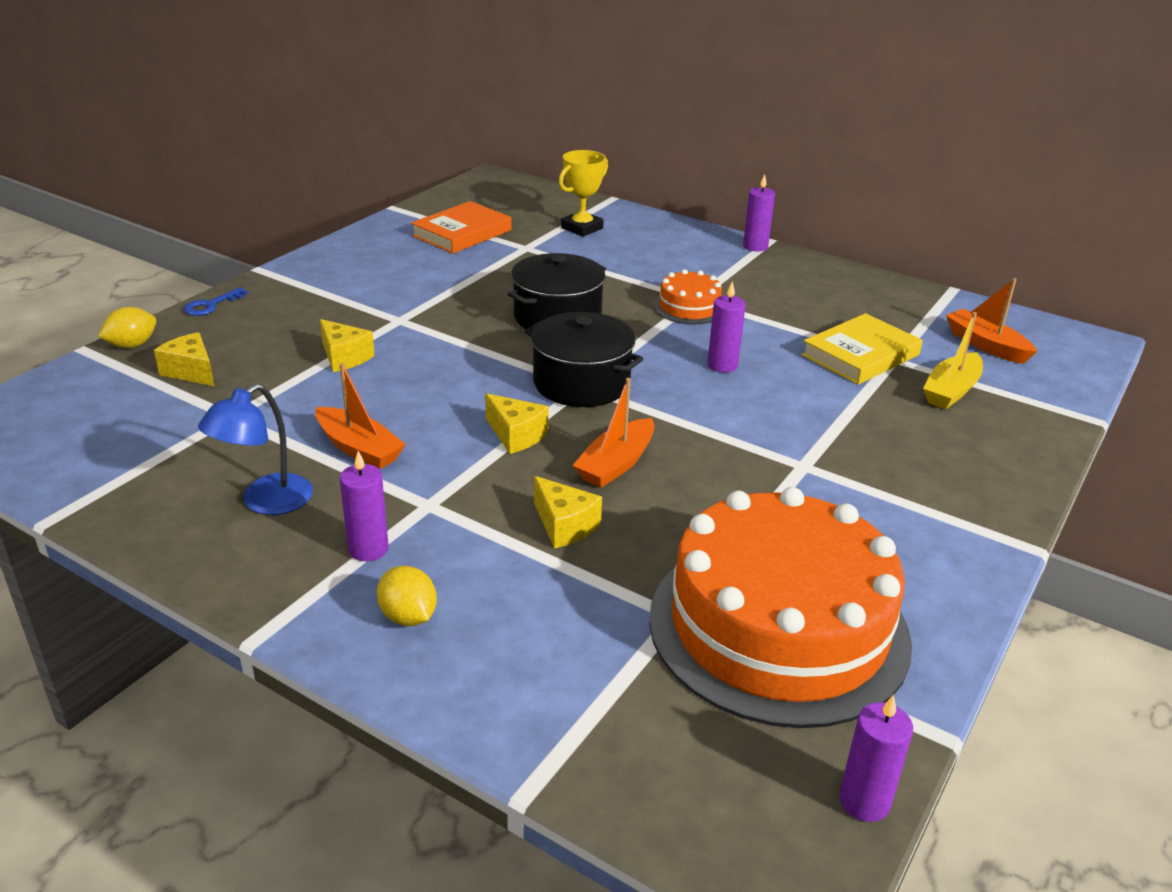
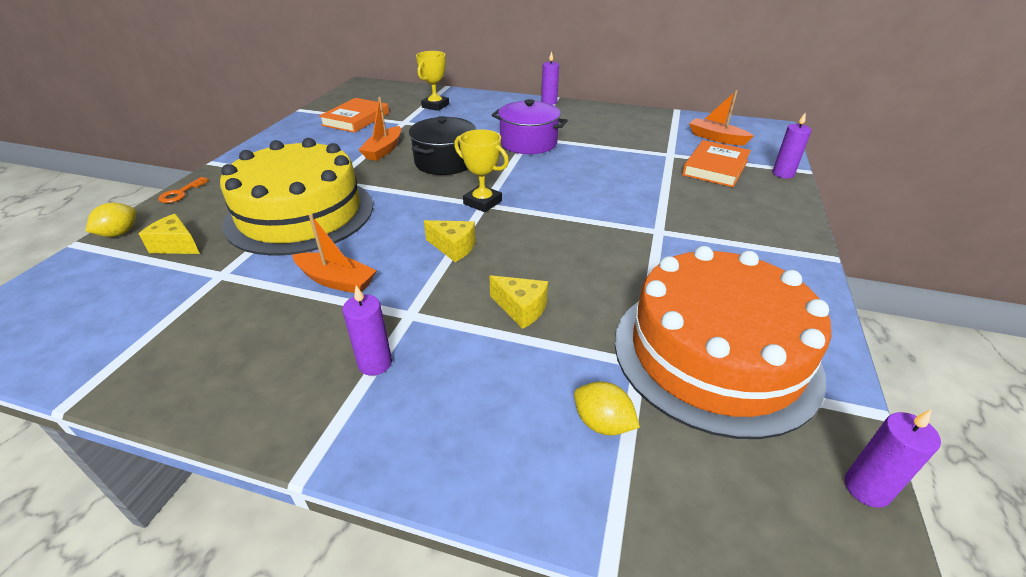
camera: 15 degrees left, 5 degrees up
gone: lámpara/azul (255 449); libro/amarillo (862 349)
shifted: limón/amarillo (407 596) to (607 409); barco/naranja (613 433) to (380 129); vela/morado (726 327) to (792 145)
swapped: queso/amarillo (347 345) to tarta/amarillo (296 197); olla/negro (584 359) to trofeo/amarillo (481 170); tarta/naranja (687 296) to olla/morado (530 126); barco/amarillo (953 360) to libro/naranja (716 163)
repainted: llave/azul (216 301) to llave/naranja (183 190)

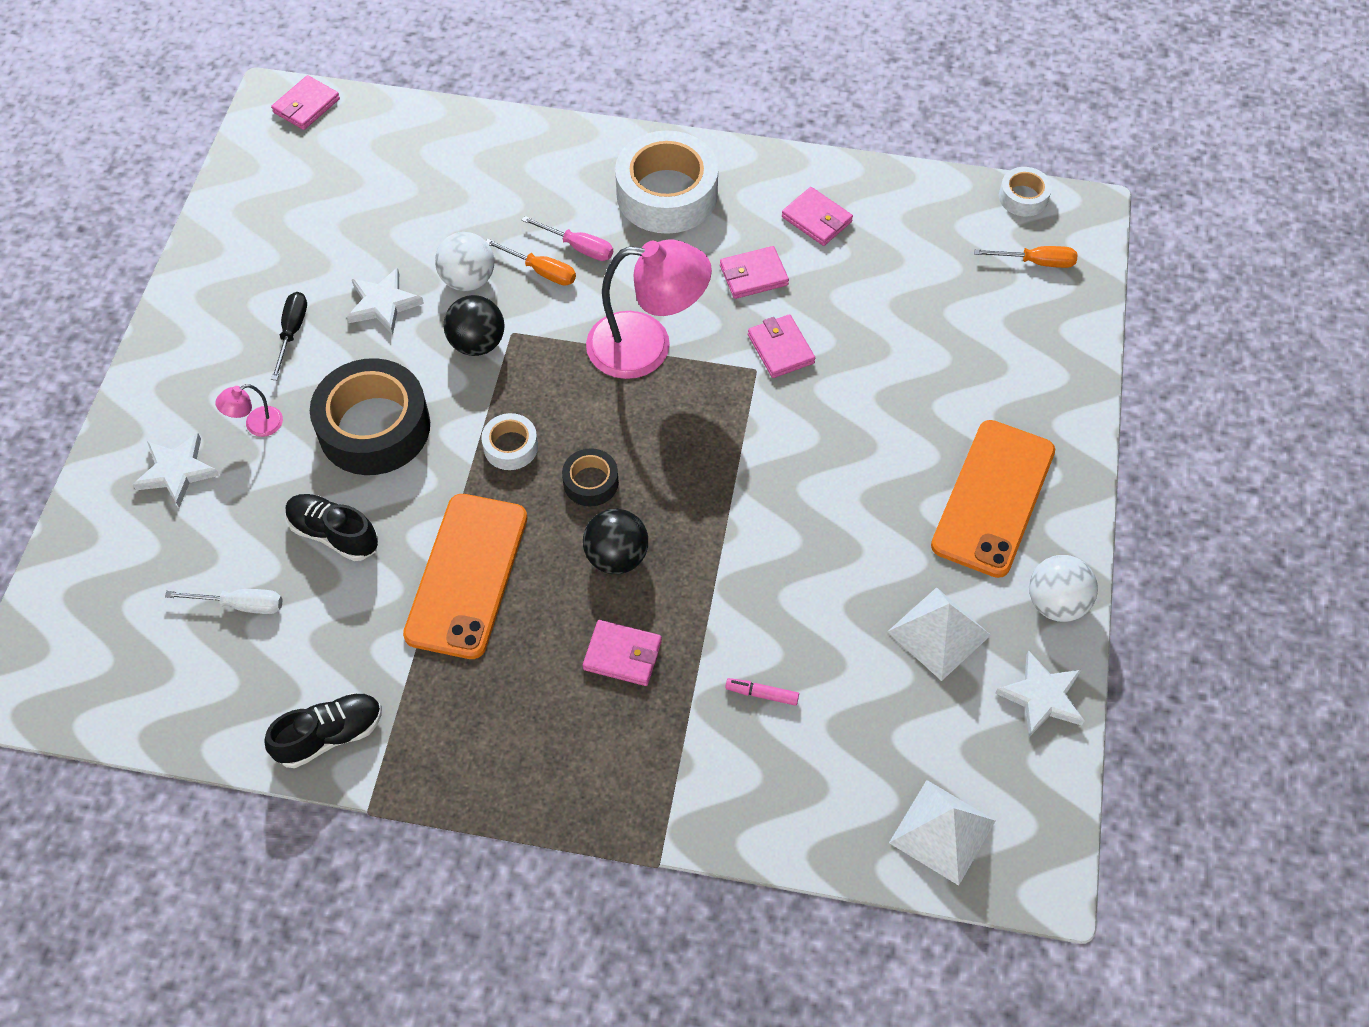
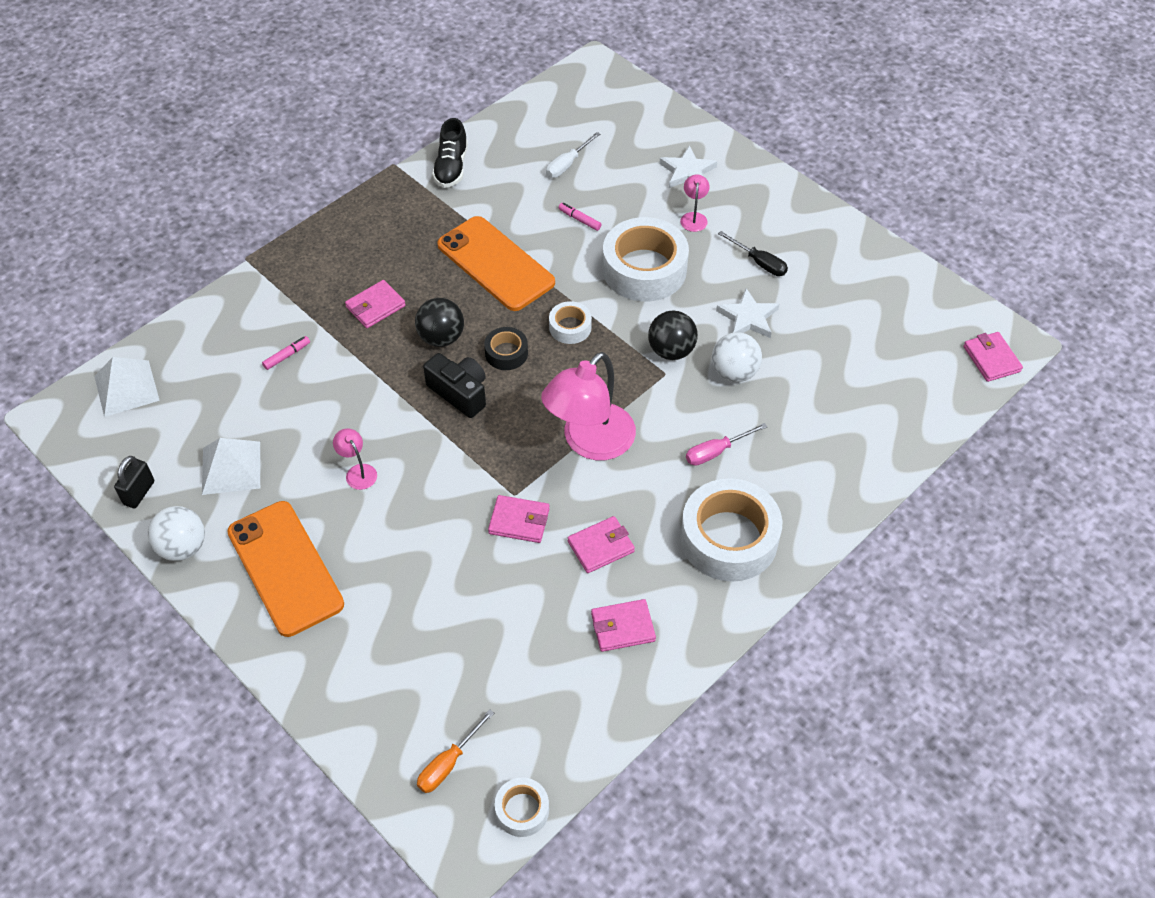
camera: 125 degrees right, 5 degrees down
gone: destornillador/naranja (531 262)
new: lámpara/rosa (355 459); cámara/negro (454 385)
swapped: zapato/negro (332 527) to rotulador/rosa (580 217); estrella/blanco (1039 694) to candado/negro (134 482)
repainted: cinta adhesiva/negro (370 416) to cinta adhesiva/blanco (646 259)
rotated: cartera/rosa (754 272) = (601 544) 45 degrees clockwise

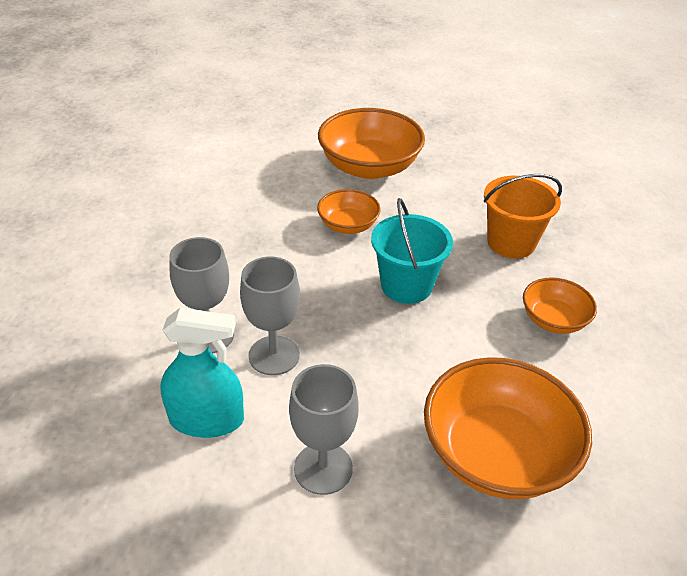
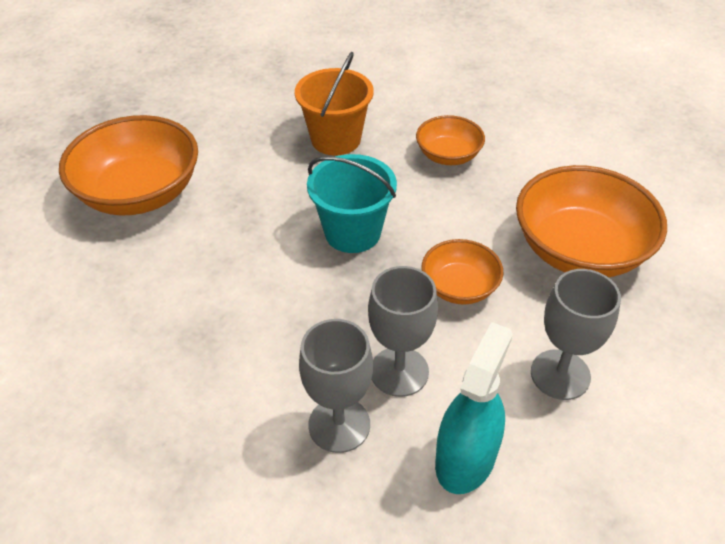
camera: 65 degrees left, 5 degrees up
shifted: cuenco/naranja (349 211) to (462 272)

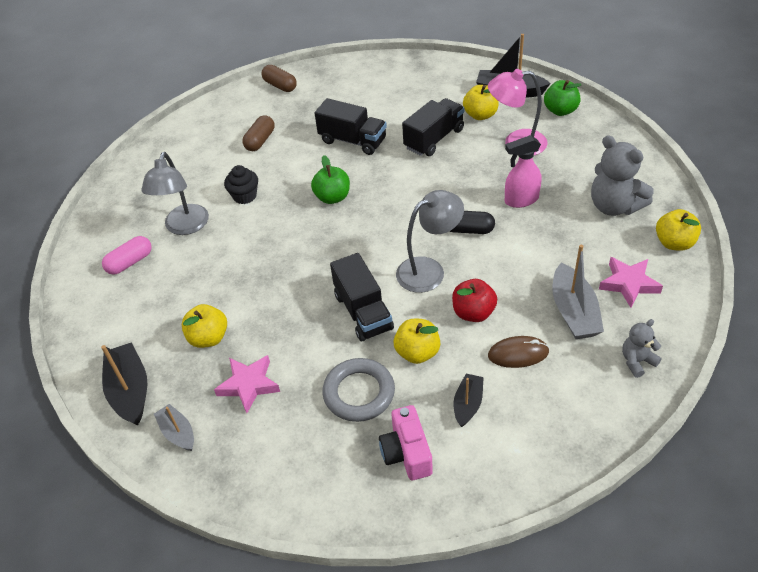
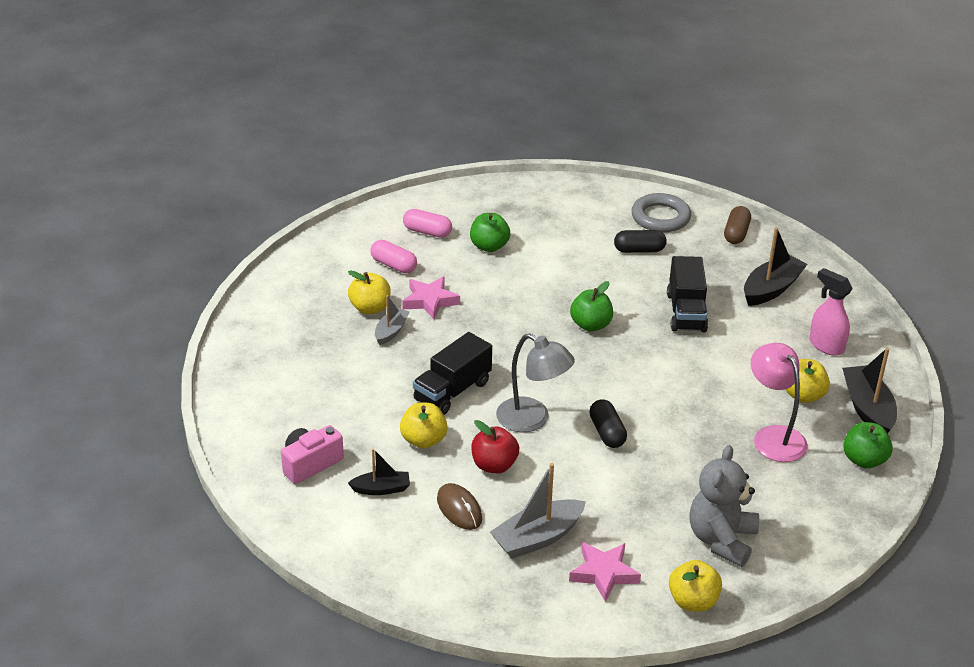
camera: 60 degrees right, 10 degrees down
gone: magdalena/negro (241 184); camión/negro (433 127); osito/gris (642 348)
new: cápsula/rosa (393 256)
shifted: barco/negro (124 384) to (775 266); barco/gris (174 427) to (392 320); estrella/rosa (247 384) to (431 297); anillo/gris (358 390) to (661 212); pulverizador/rosa (523 171) to (831 312)
swapped: lámpara/gris (175 193) to manzana/verde (490 232)
repainted: cápsula/marrón (258 133) to cápsula/negro (640 241)

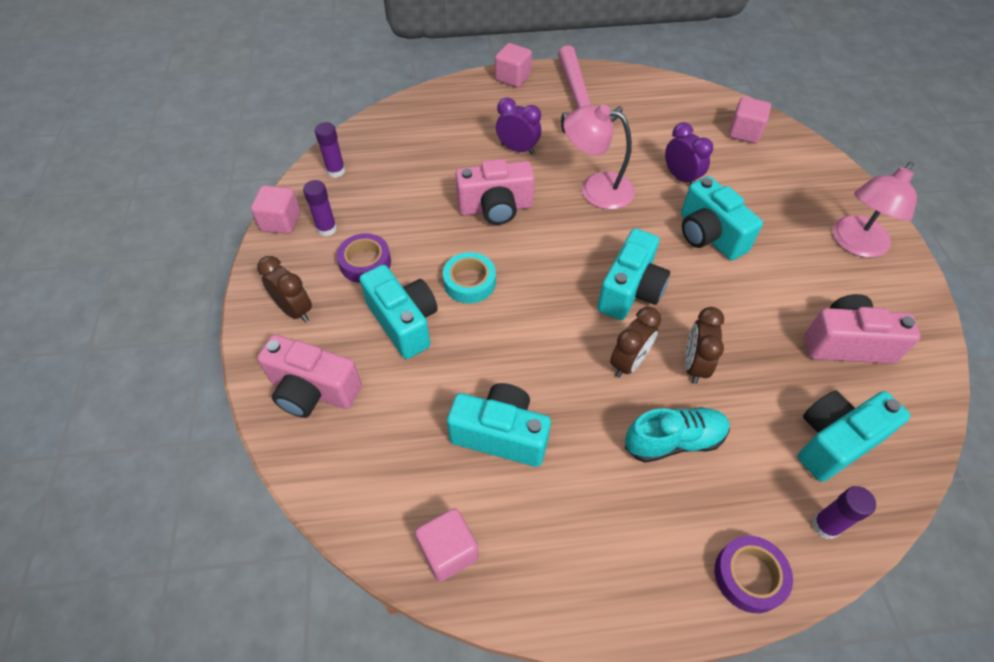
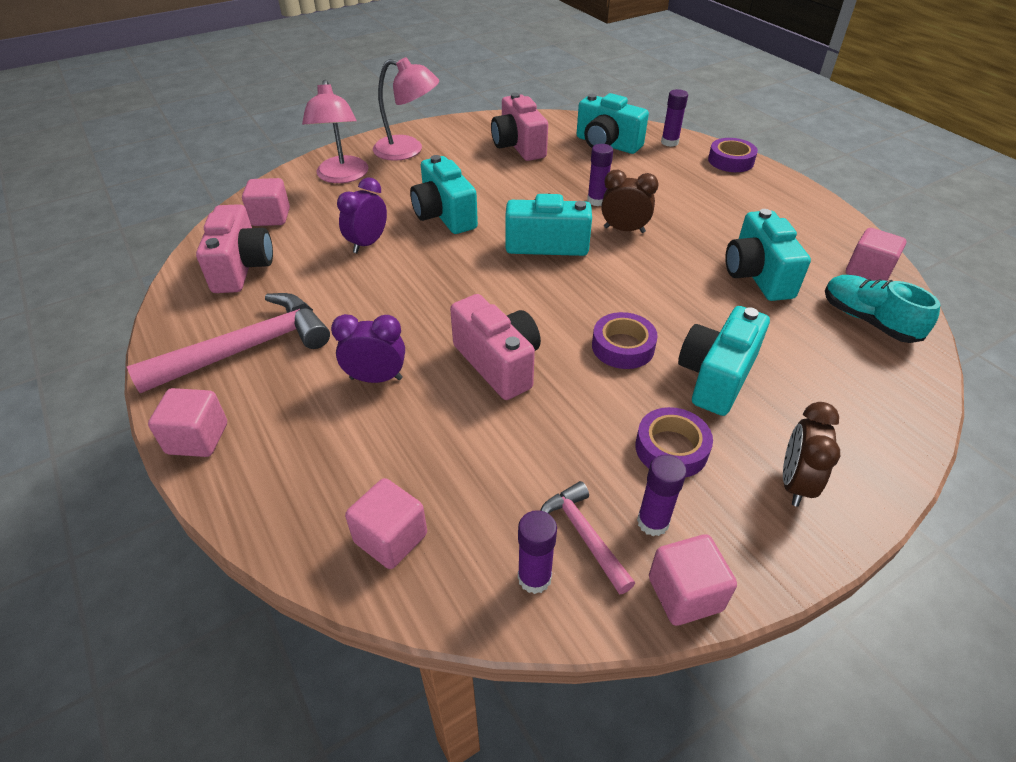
camera: 115 degrees left, 10 degrees down
new: cubo/rosa (386 523); martillo/rosa (587 538)
shifted: cámara/rosa (309 376) to (234 248); lámpara/rosa (599 157) to (335 131); zapato/turquesa (677 435) to (882 309)
swapped: despertador/marrón (704 345) to barra de pegamento/morado (600 175)
repainted: cinta adhesiva/turquesa (469 278) to cinta adhesiva/morado (625 340)
rotated: despertador/morado (518 126) = (368 348) 90 degrees clockwise; cámara/turquesa (722 218) = (444 194) 120 degrees clockwise

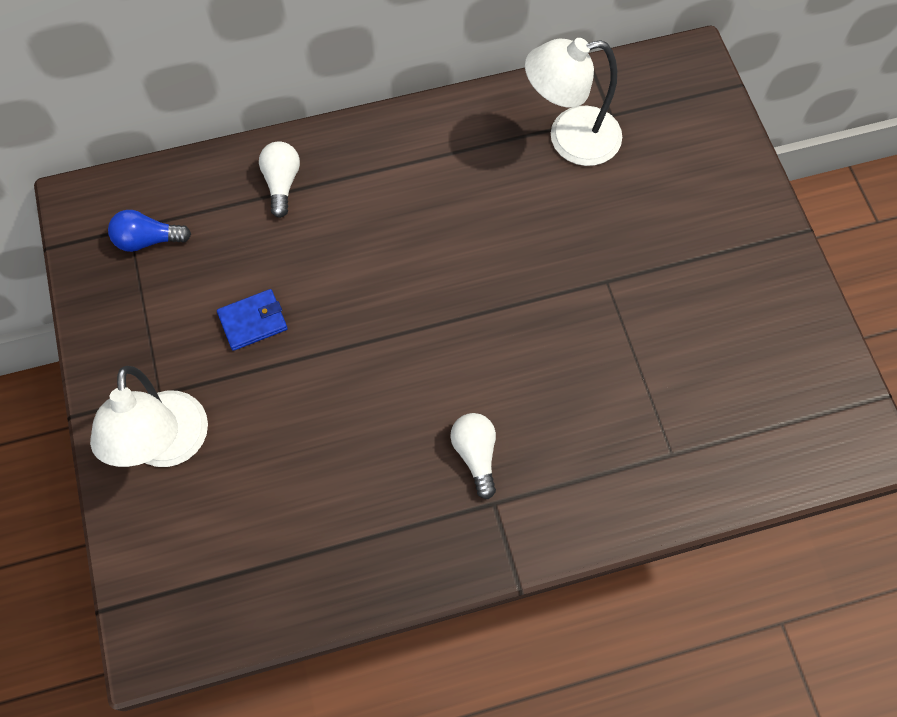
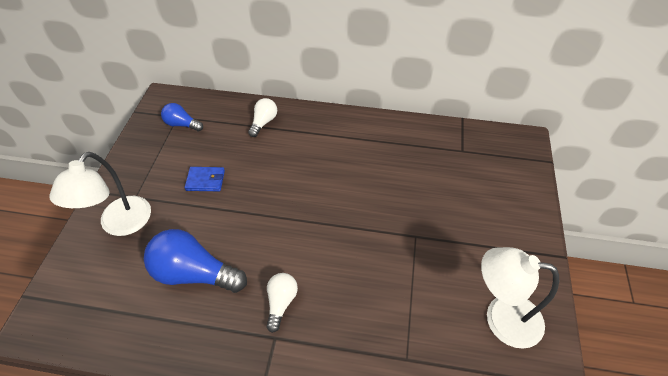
camera: 25 degrees right, 15 degrees down
new: bombilla/azul (195 261)
shifted: lámpara/blanco (573 102) to (520 298)

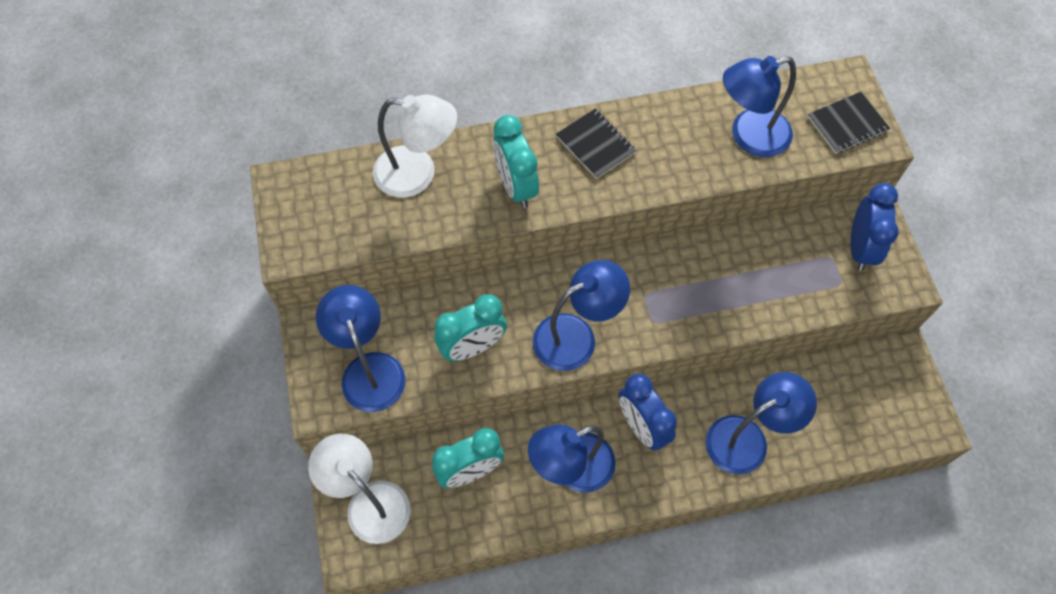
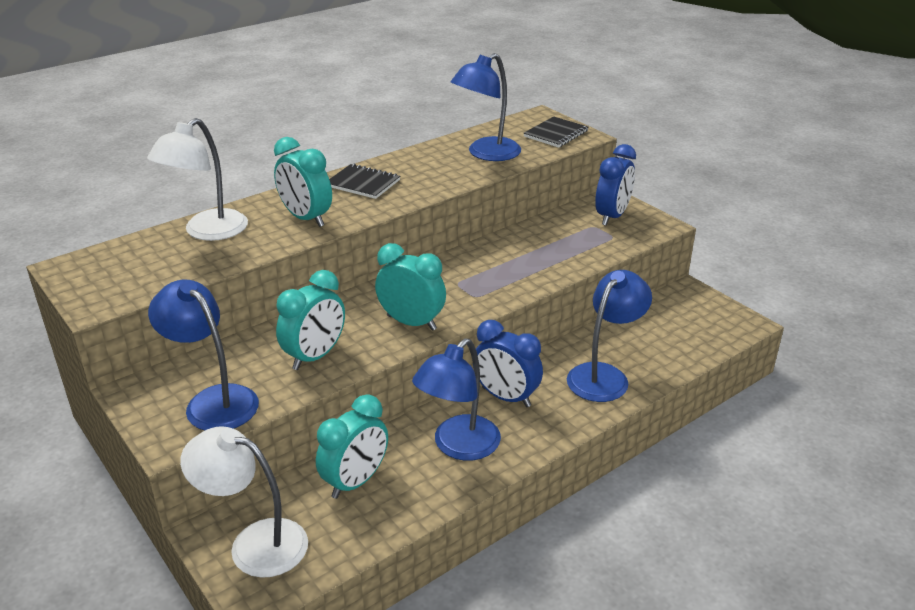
camera: 25 degrees left, 30 degrees down
swapped: lámpara/azul (581 315) to despertador/turquesa (410 287)
rotated: lámpara/blanco (415 146) = (197 179) 135 degrees clockwise; despertador/azul (875 227) = (615 185) 45 degrees clockwise

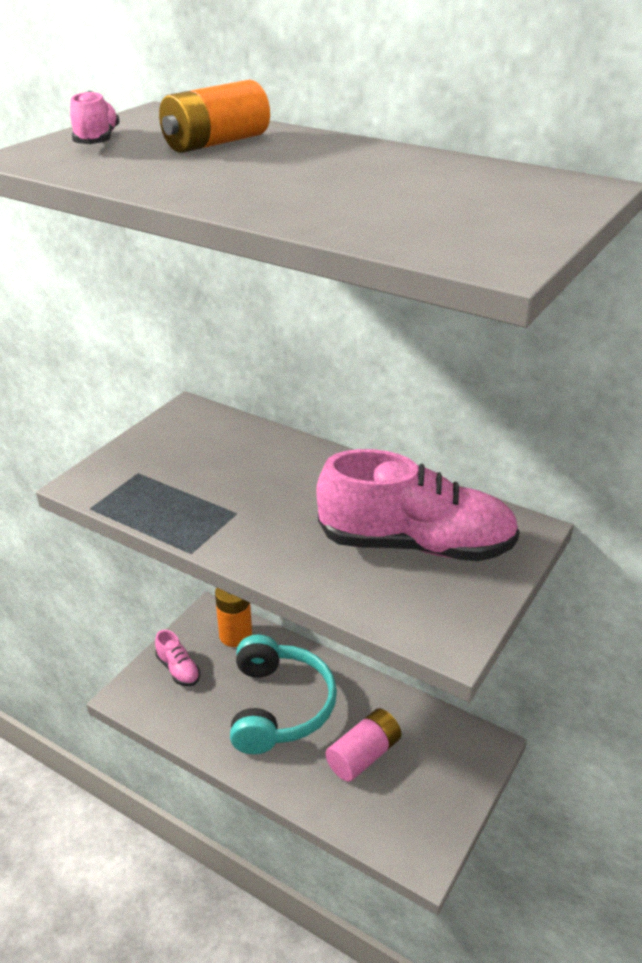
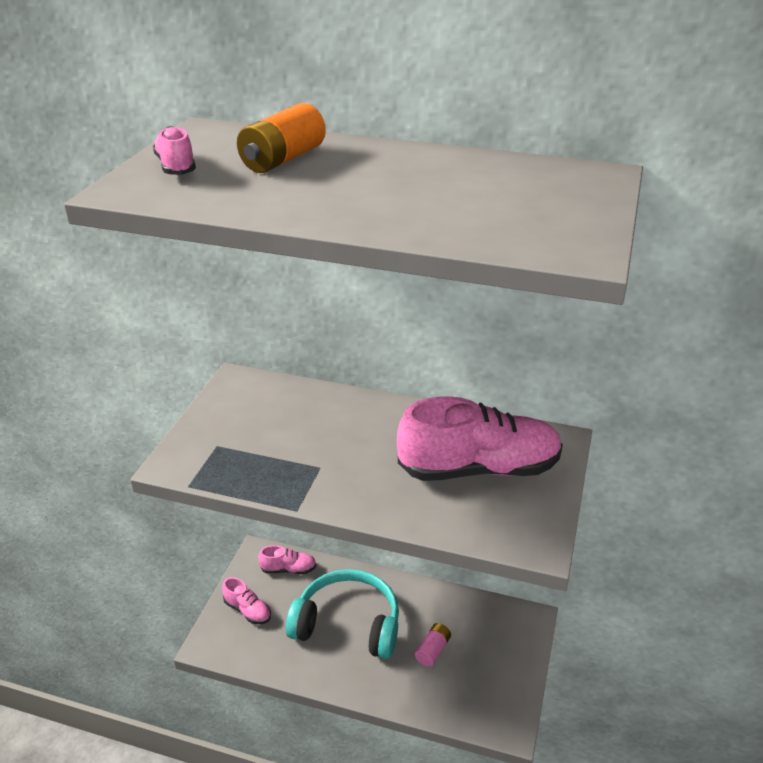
camera: 15 degrees left, 0 degrees up
swapped: pila/naranja (233 617) to zapato/rosa (287 559)
rotated: auriculares/turquesa (283 694) = (342 614) 60 degrees counterclockwise
scaled: pila/rosa (363 745) = (433 645) x0.64

